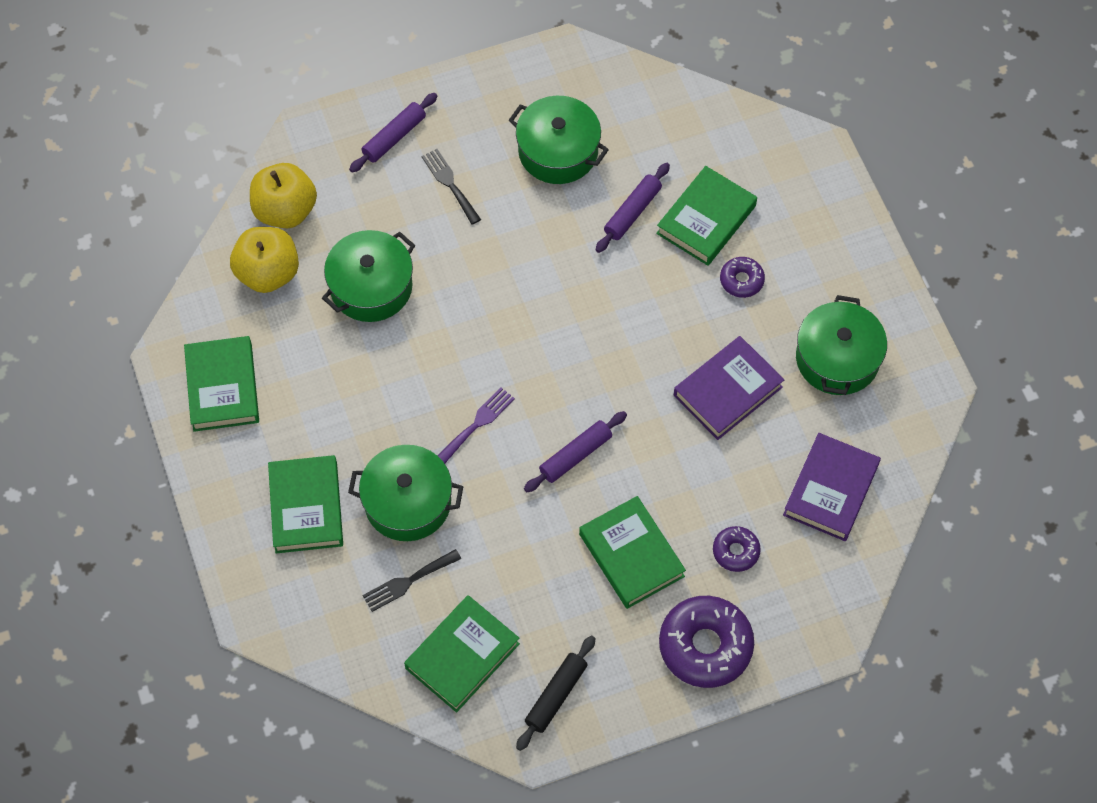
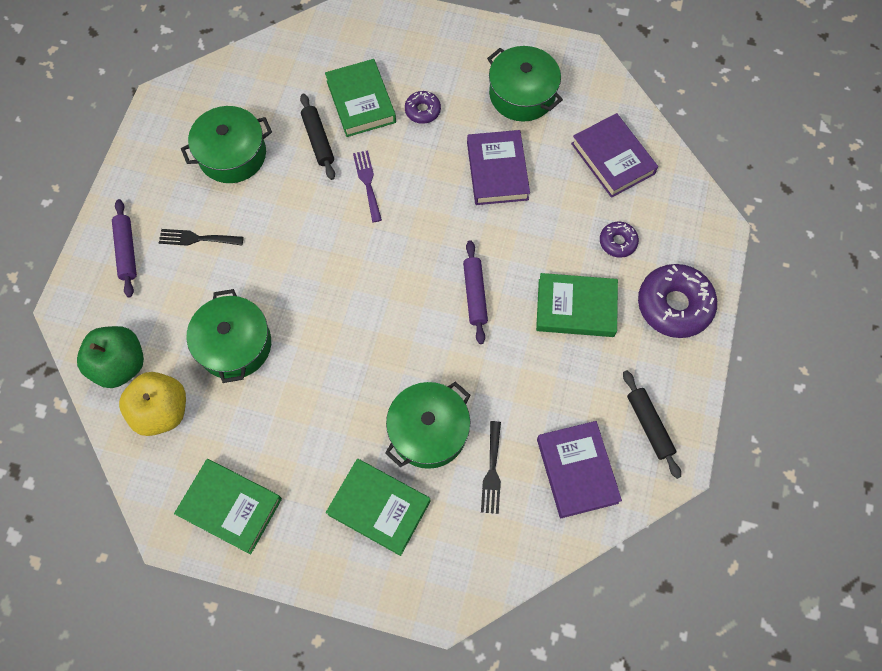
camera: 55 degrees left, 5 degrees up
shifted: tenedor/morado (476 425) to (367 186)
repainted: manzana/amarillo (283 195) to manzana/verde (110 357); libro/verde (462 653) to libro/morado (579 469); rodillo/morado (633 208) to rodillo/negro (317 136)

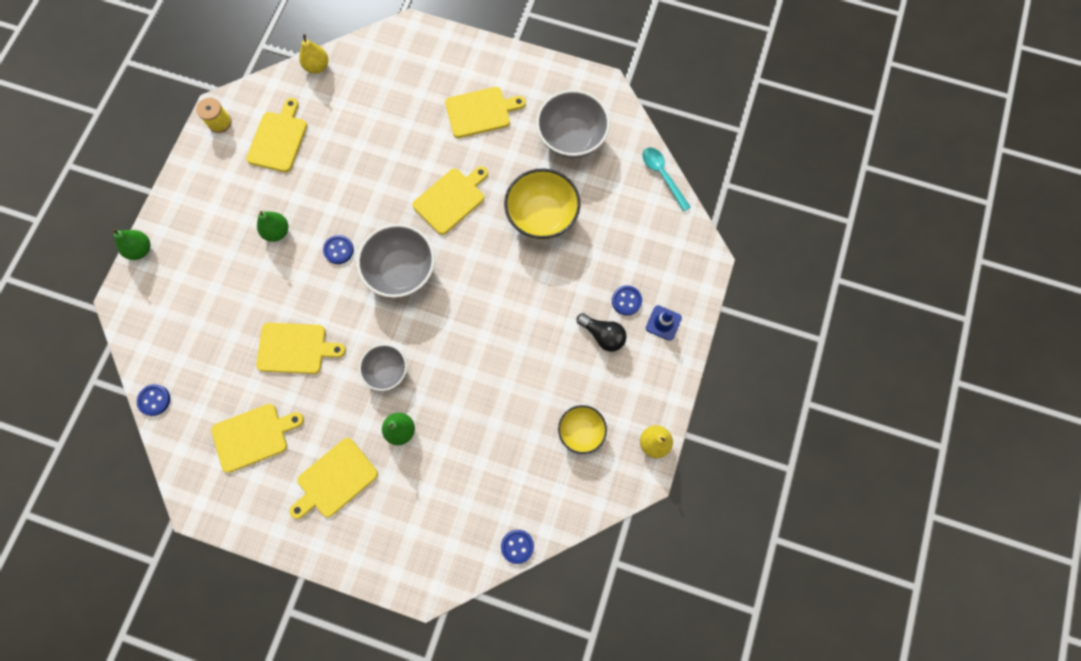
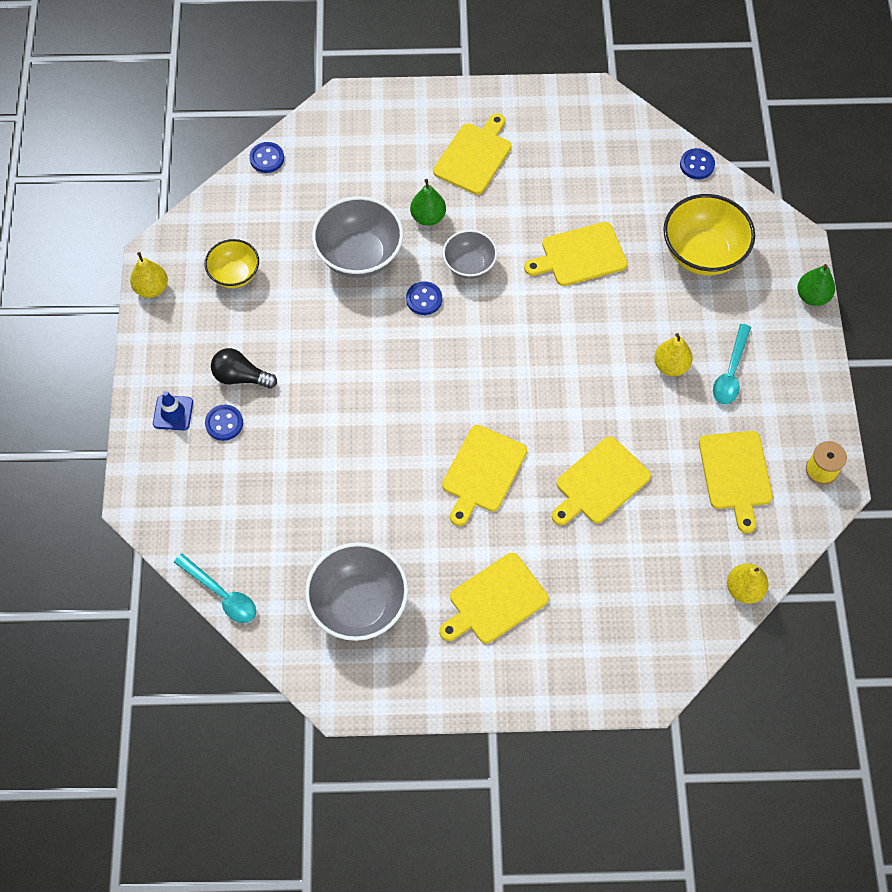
camera: 160 degrees right, 10 degrees down
new: cuchara/turquesa (732 364)
shifted: tabla de cortar/amarillo (257 438) to (601 480); botón/azul (338 249) to (424 298); cuenco/gris (396 261) to (357 237); cuenco/amarillo (542 204) to (709 234)
repainted: pera/verde (272 226) to pera/amarillo (673 354)

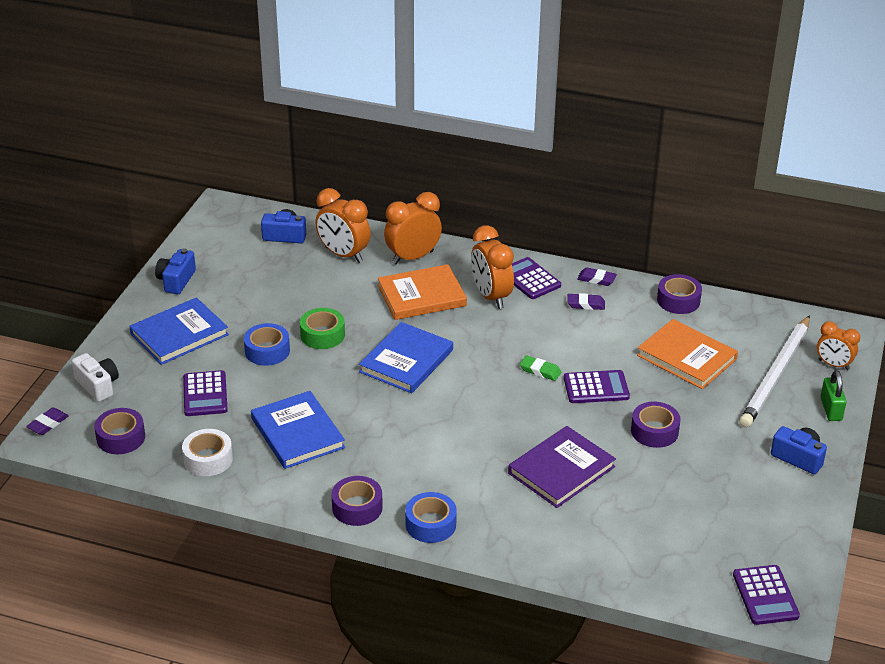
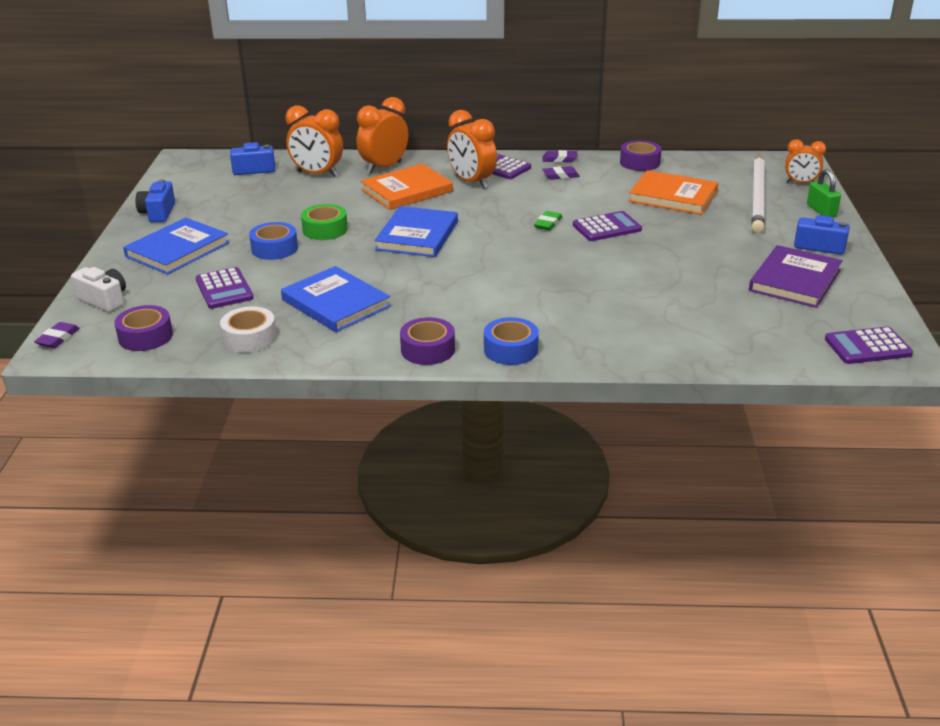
camera: 15 degrees left, 5 degrees down
gone: cinta adhesiva/morado (656 425)
shifted: libro/morado (562 467) to (796 276)
rotated: goma de borrar/verde (540 368) = (548 221) 75 degrees counterclockwise; calculadora/morado (766 595) = (869 345) 105 degrees clockwise

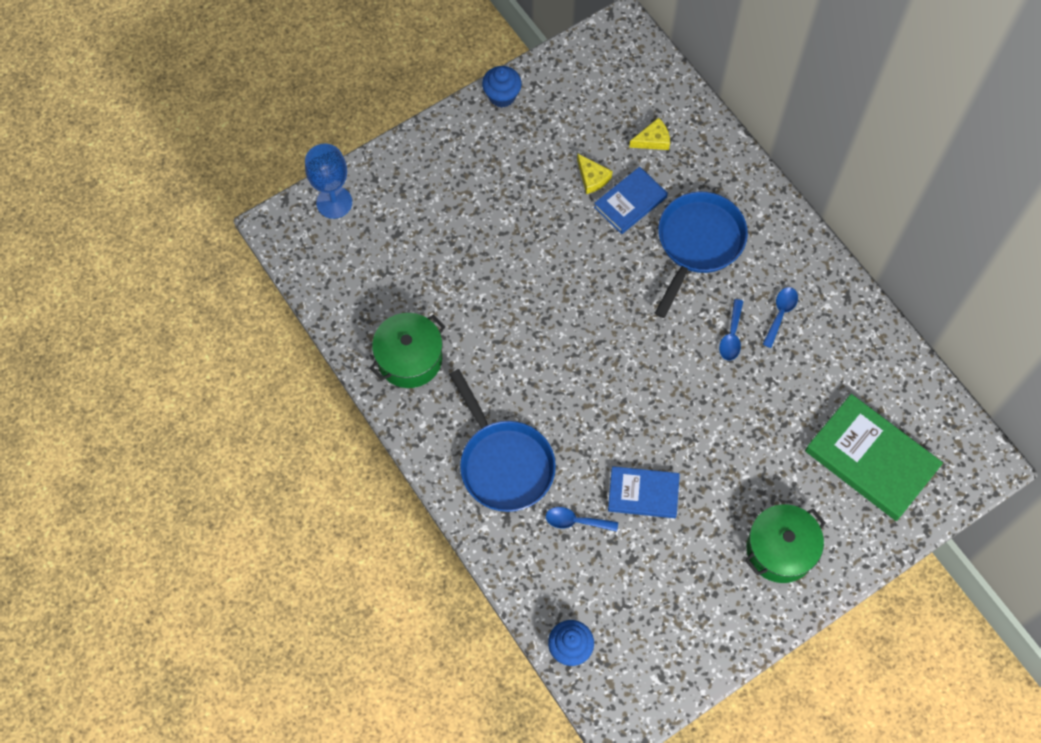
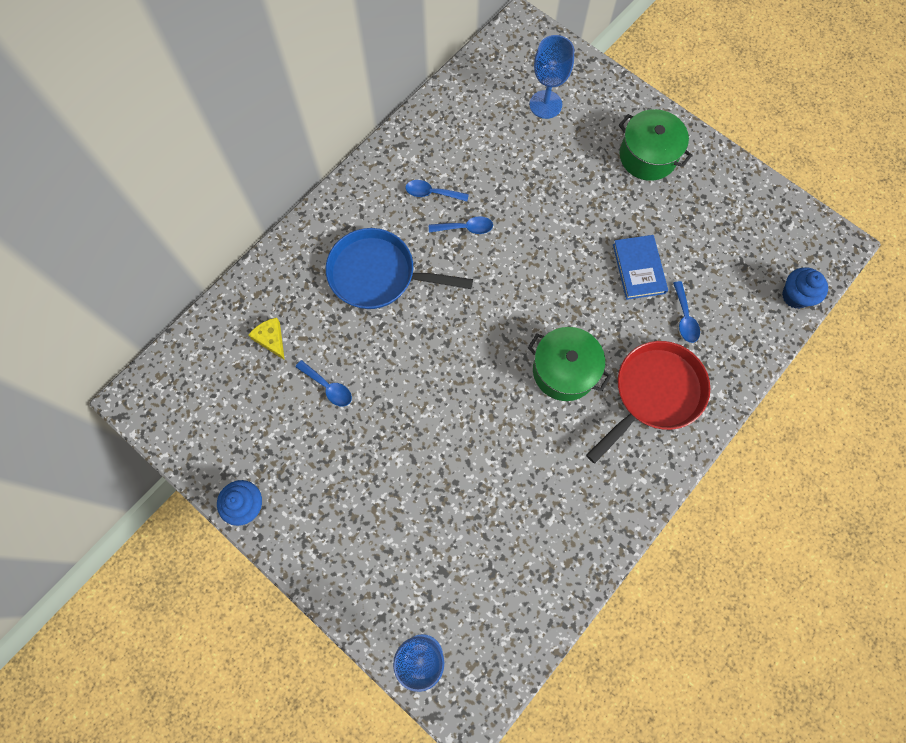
camera: 105 degrees left, 5 degrees up
gone: libro/azul (631 200)
shifted: olla/verde (408 350) to (569 364)
swapped: queso/amarillo (595 173) to cuchara/azul (324 383); libro/verde (874 457) to copa/azul (552 77)
repainted: sartén/azul (502 440) to sartén/rojo (648 402)

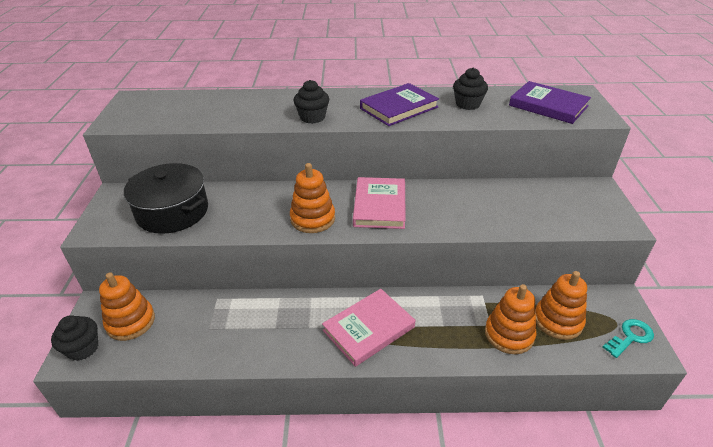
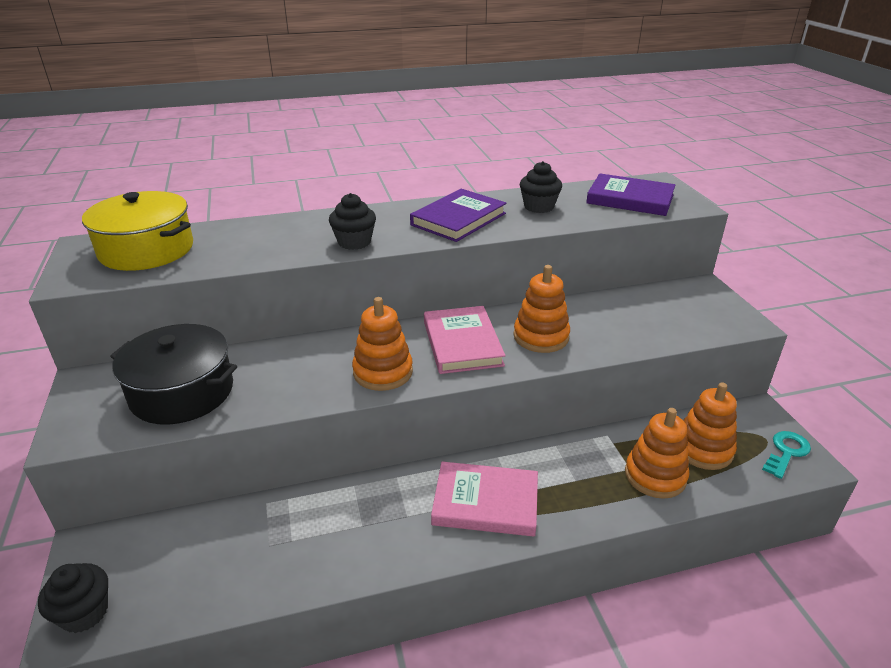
camera: 15 degrees left, 5 degrees down
new: olla/amarillo (137 231)
shifted: juguete apilable/naranja (127 307) to (541 309)
rotated: libro/rosa (368 328) = (484 499) 60 degrees clockwise

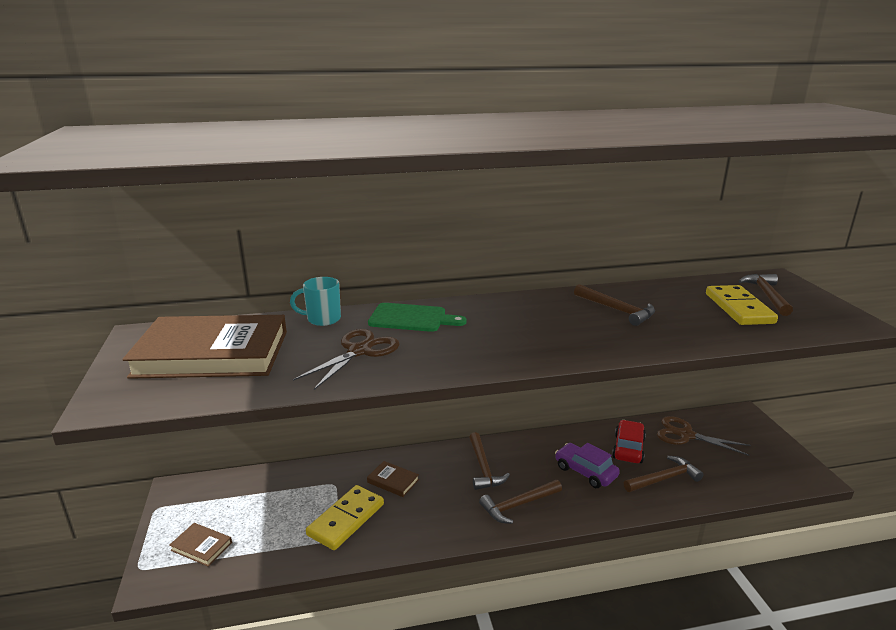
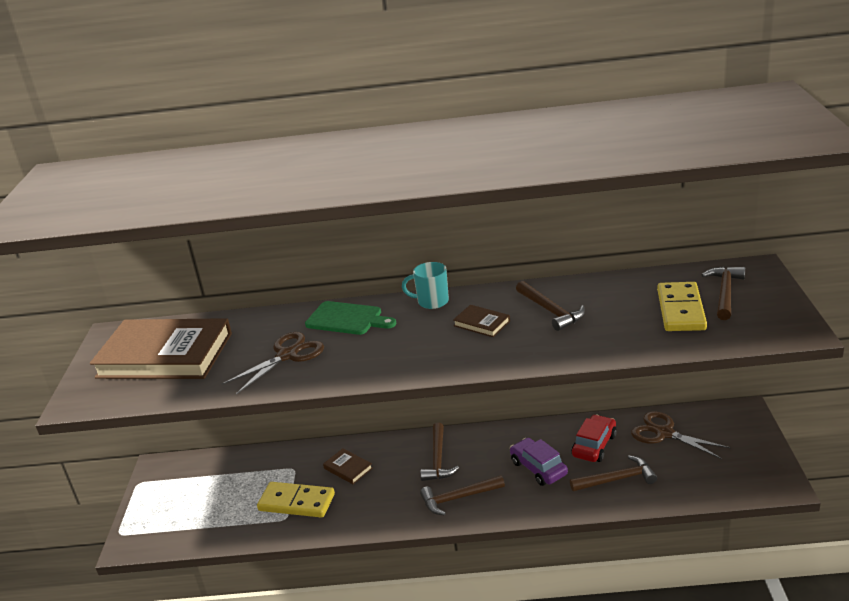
camera: 15 degrees right, 5 degrees up
shifted: libro/marrón (200 545) to (481 321); taza/turquesa (315 301) to (425 285)
rotated: ficha de dominó/amarillo (345 517) = (296 500) 60 degrees clockwise

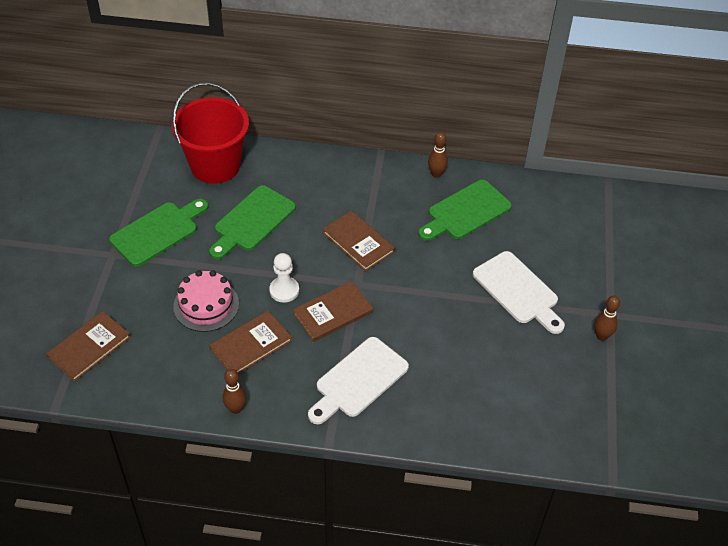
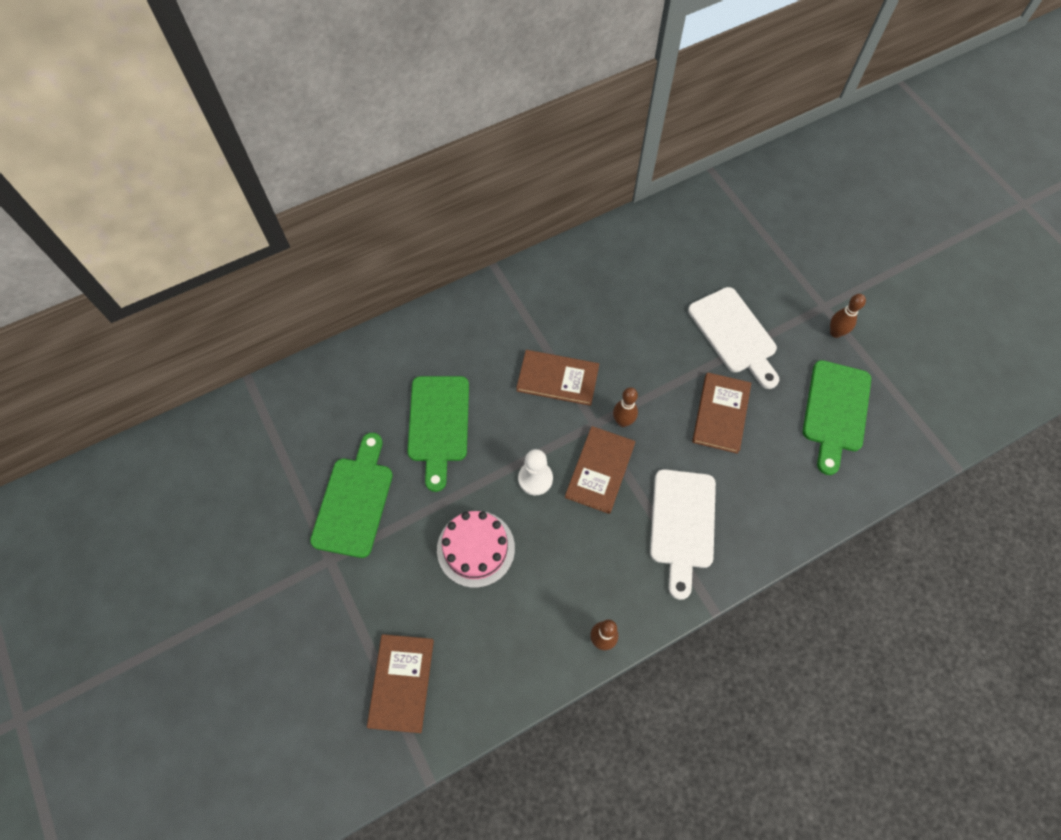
camera: 35 degrees left, 15 degrees up
gone: balde/rojo (210 133)
shifted: libro/marrón (250 342) to (721 413); tabla de cortar/verde (465 210) to (837 417); bolo/marrón (438 155) to (625 407)
rotated: tabla de cortar/blanco (519 292) = (733 338) 45 degrees clockwise

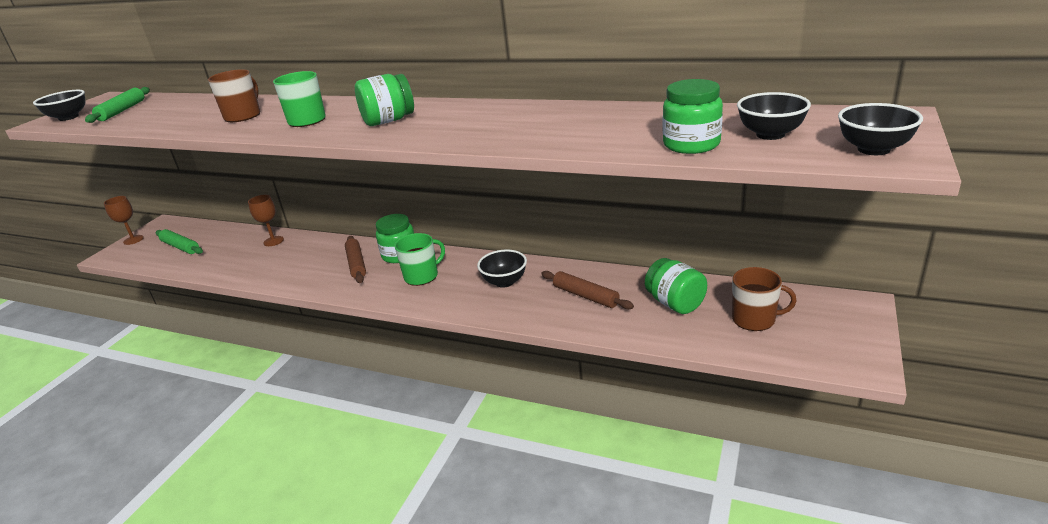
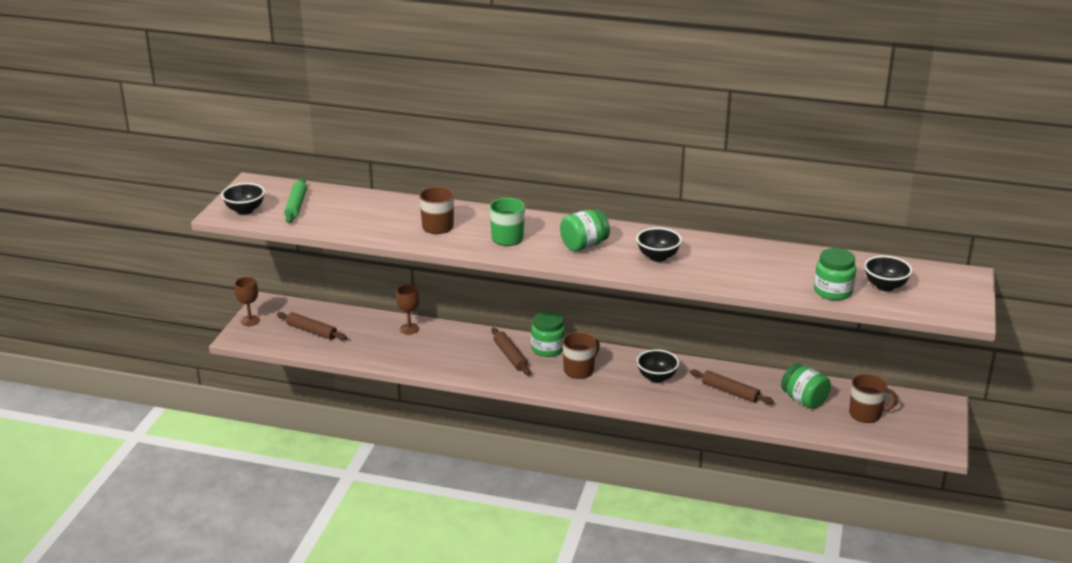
camera: 10 degrees left, 0 degrees up
shifted: cuenco/negro (880 129) to (659 245)
repainted: rodillo/verde (179 241) to rodillo/marrón (312 326); taza/verde (419 259) to taza/marrón (581 355)

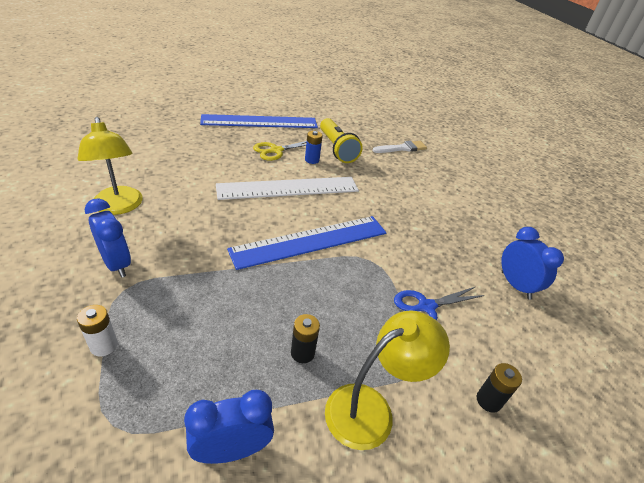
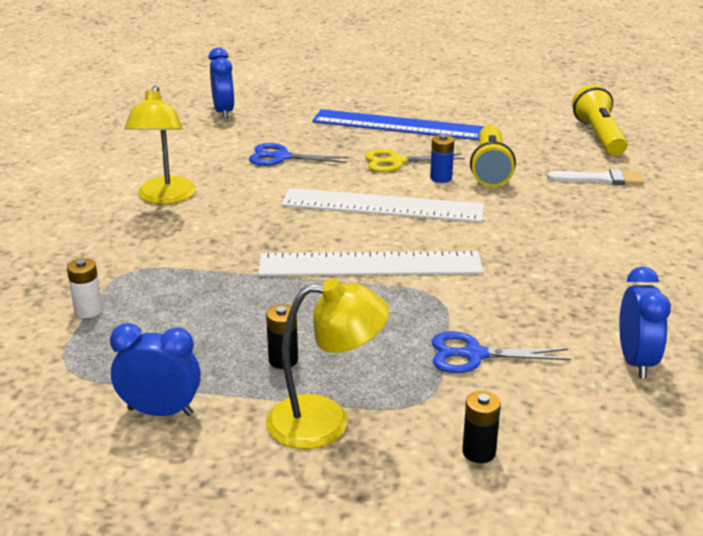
camera: 30 degrees right, 10 degrees down
new: tijeras/azul (299 154); lámpara de mano/amarillo (599 120)
shifted: despertador/azul (108 238) to (221 83)
repainted: regla/azul (306 243) to regla/blanco (370 263)

